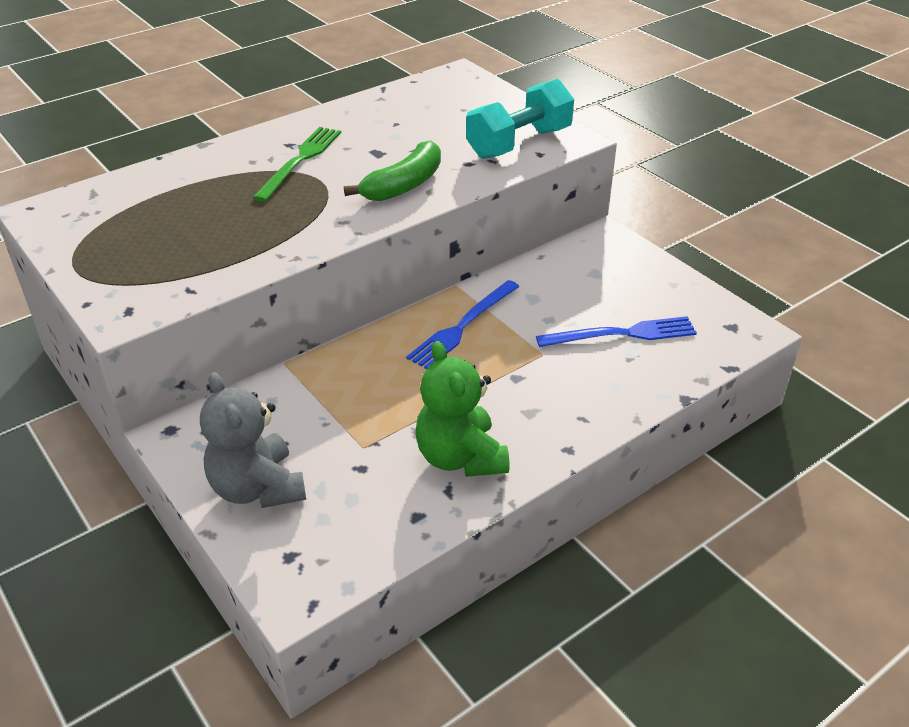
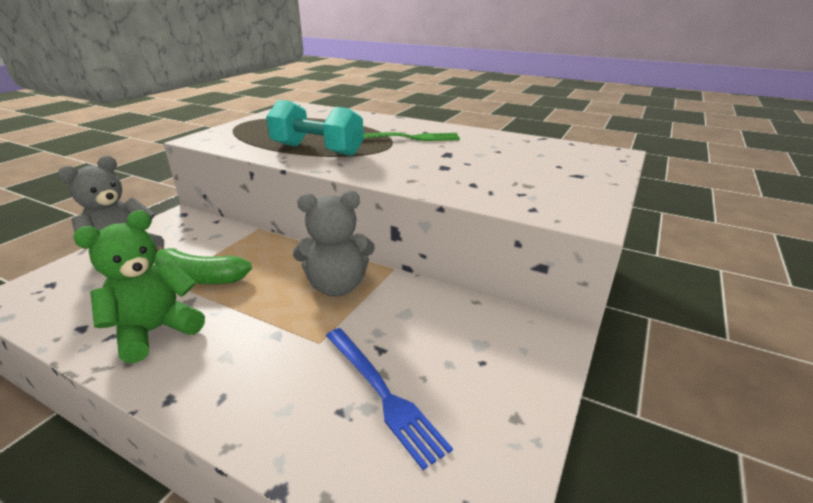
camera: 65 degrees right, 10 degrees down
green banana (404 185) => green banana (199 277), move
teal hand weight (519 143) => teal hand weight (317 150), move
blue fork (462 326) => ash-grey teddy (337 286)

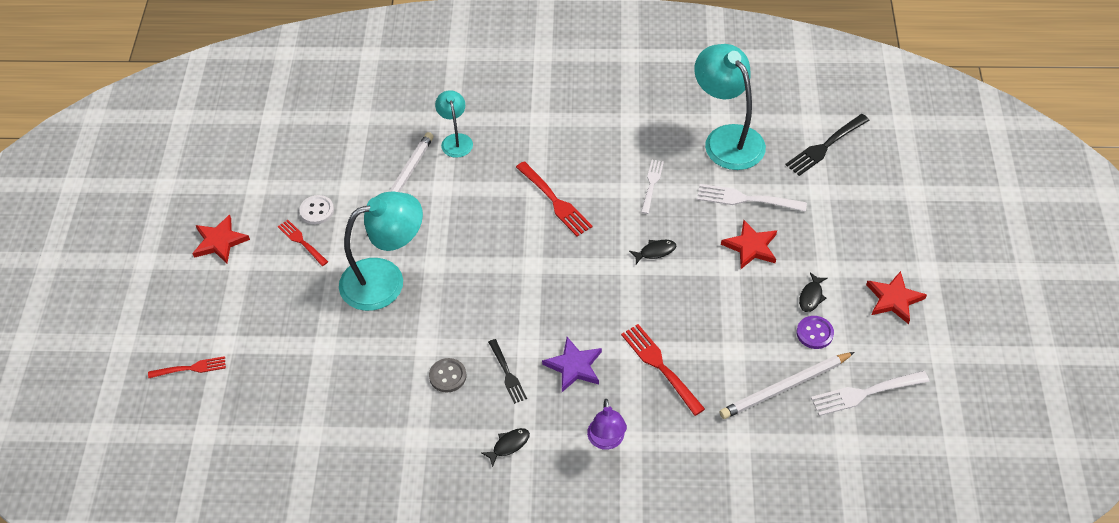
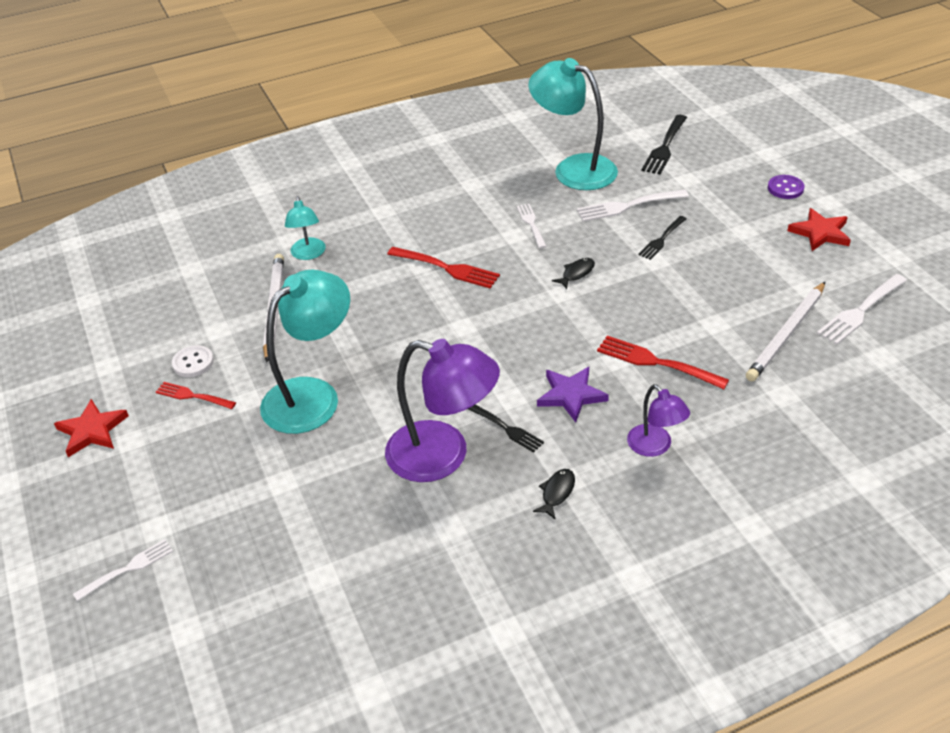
camera: 25 degrees left, 10 degrees down
scarlet fork (190 368) => pure white fork (127 569)
teal reading lamp (455 140) => teal reading lamp (308 254), 150 degrees counterclockwise
ash-grey button (447 376) => royal purple reading lamp (443 456)
scarlet star (751 247) => black fork (662 239)
royal purple button (814 333) => royal purple button (785 188), move
black fish (811 296) => nothing

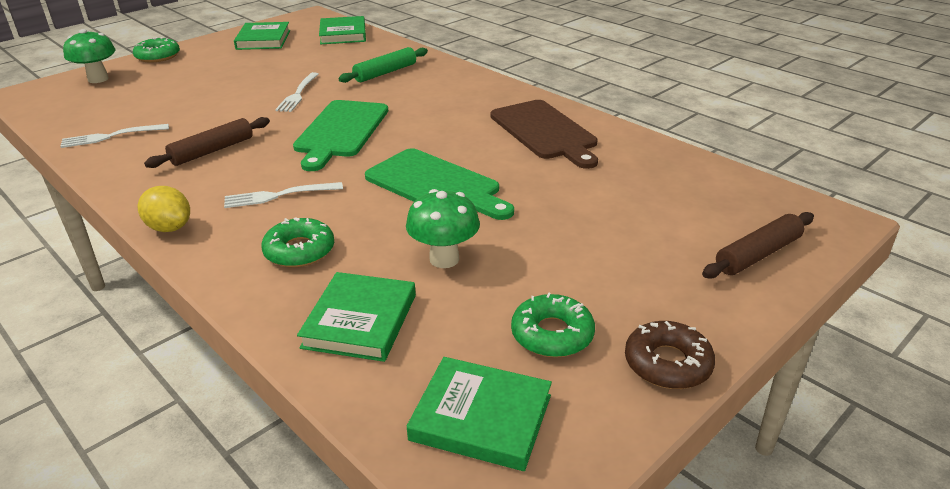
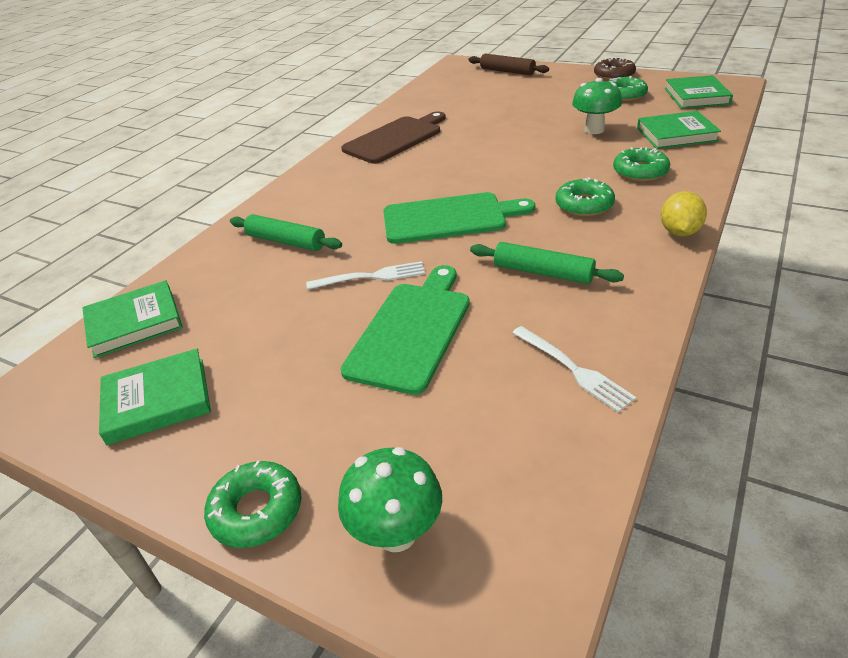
camera: 105 degrees left, 5 degrees up
green chopping board (436 185) => green chopping board (411 331), move
dark brown dough roller (212 151) => green dough roller (543 272)
pure white fork (279 195) => green donut (584 205)

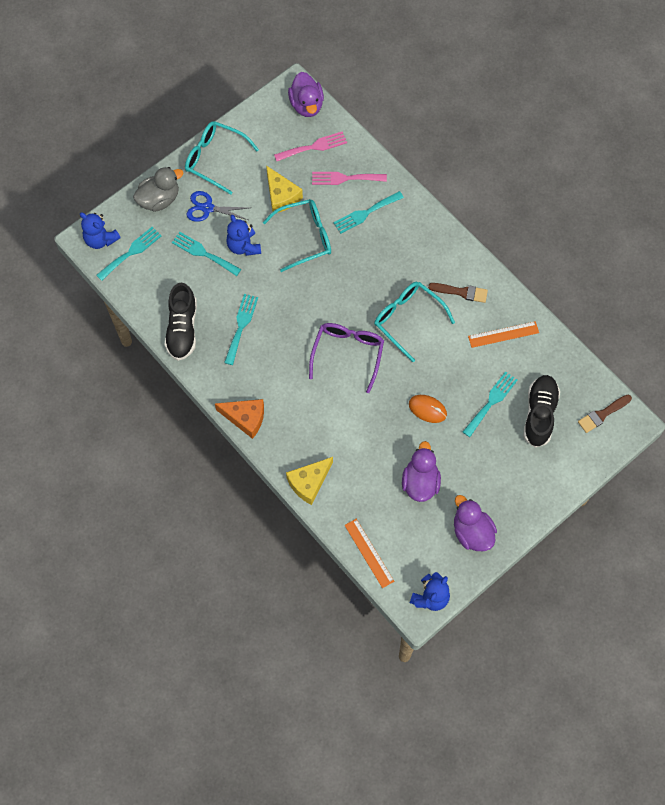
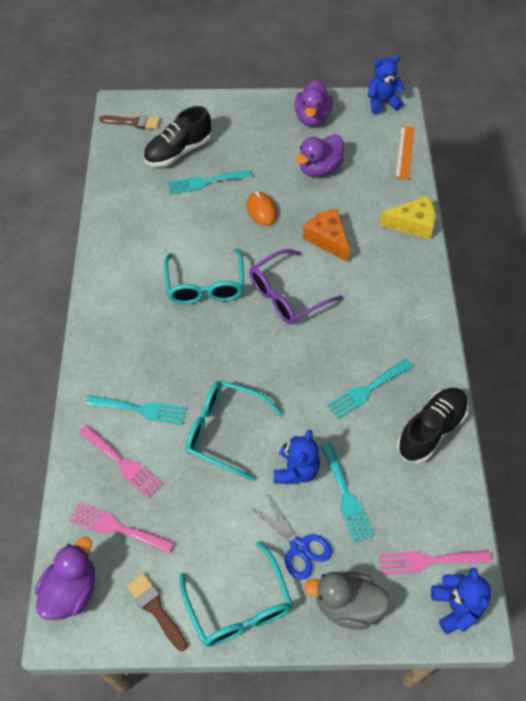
camera: 140 degrees left, 10 degrees down
dark brown brush (461 292) => dark brown brush (155 609), move
orange piece of cheese (245 418) => orange piece of cheese (327 239), move
teal fork (131 252) => rose-pink fork (428 561)
golden piece of cheese (281 196) => nothing
orange measuring stick (503 334) => nothing

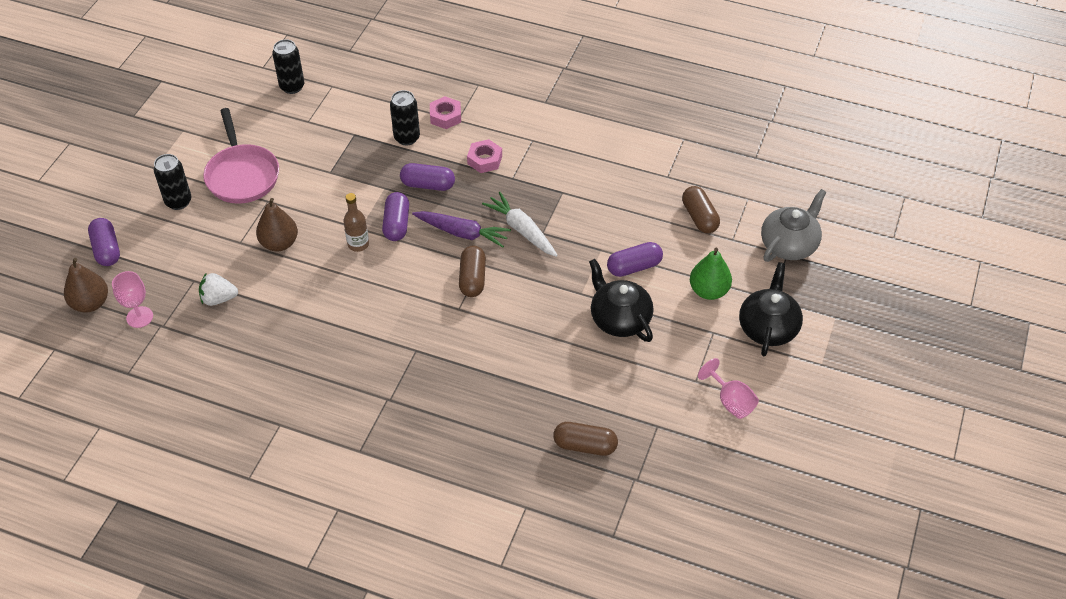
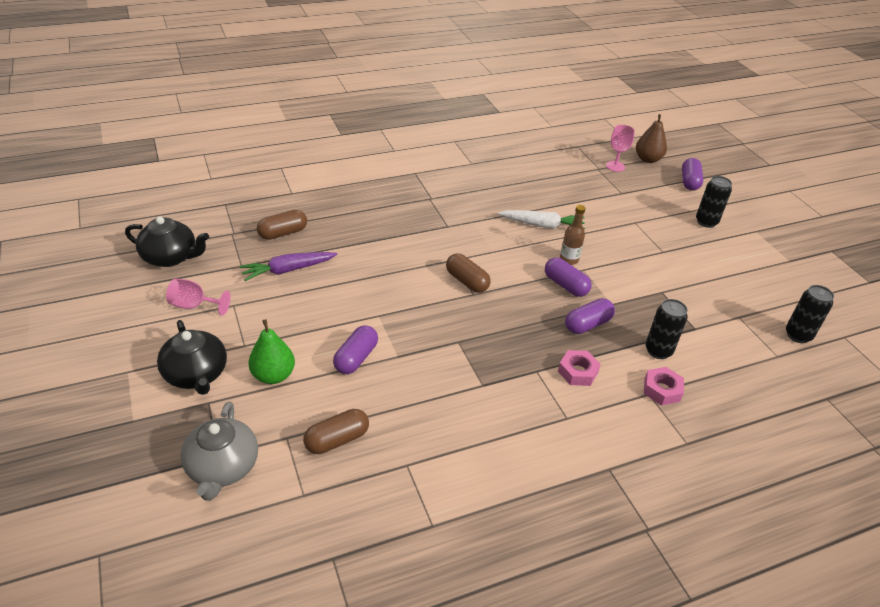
camera: 135 degrees right, 10 degrees down
black teapot (619 319) => black teapot (170 257), move
royal purple toy carrot (462 233) => royal purple toy carrot (288 270), move
dark brown pill (699 217) => dark brown pill (337 440), 60 degrees counterclockwise
pure white toy carrot (521 230) => pure white toy carrot (542 225), move
royal purple pill (107 249) => royal purple pill (689 182), 75 degrees clockwise
pure white strawberry (218 299) => nothing
rose-pink skillet (242 175) => nothing
dark brown pear (279 243) => nothing

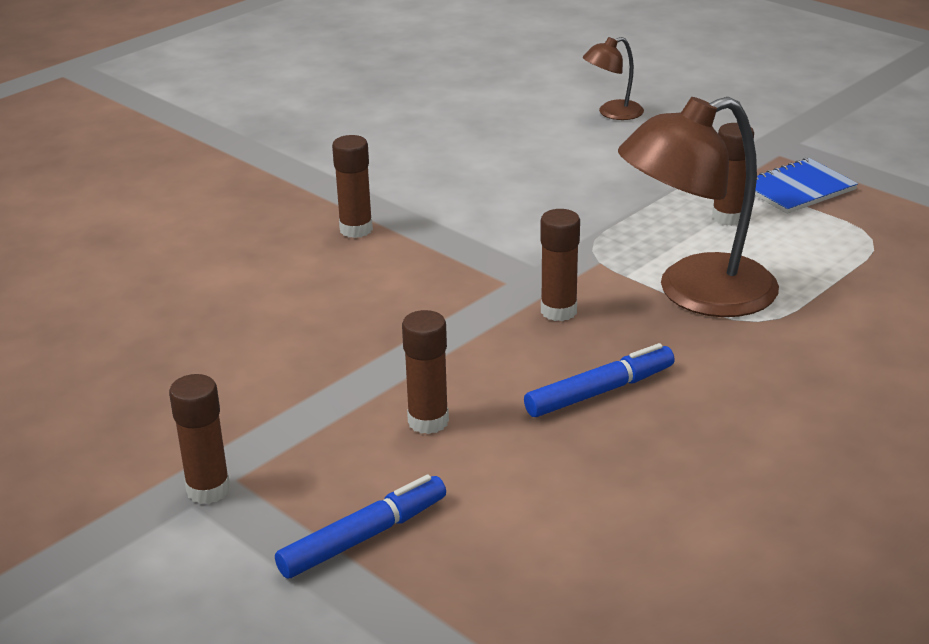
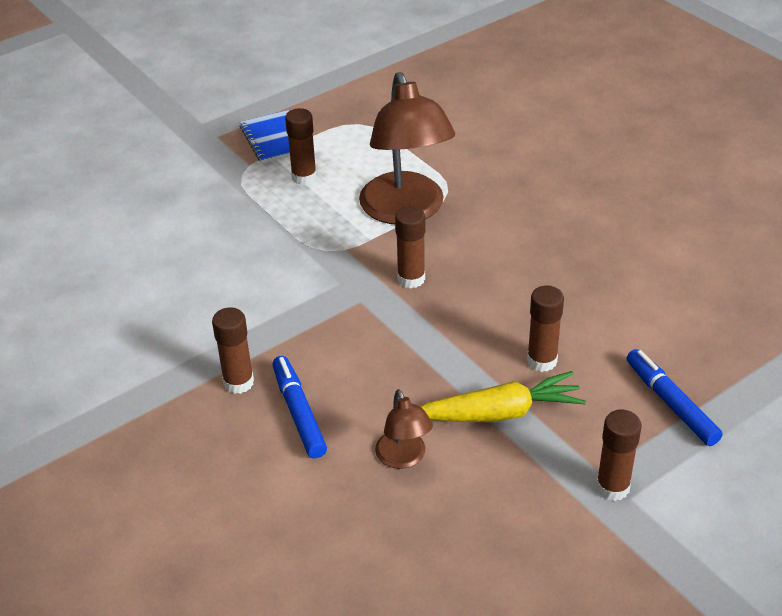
camera: 80 degrees left, 10 degrees up
blue marker (599 392) => blue marker (299 413), move
dark brown reading lamp (612 113) => dark brown reading lamp (403 458), move
nothing => golden toy carrot (499 413)

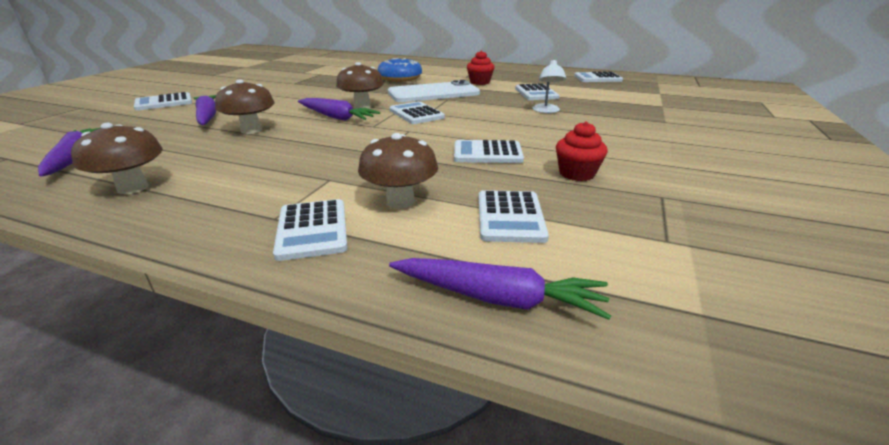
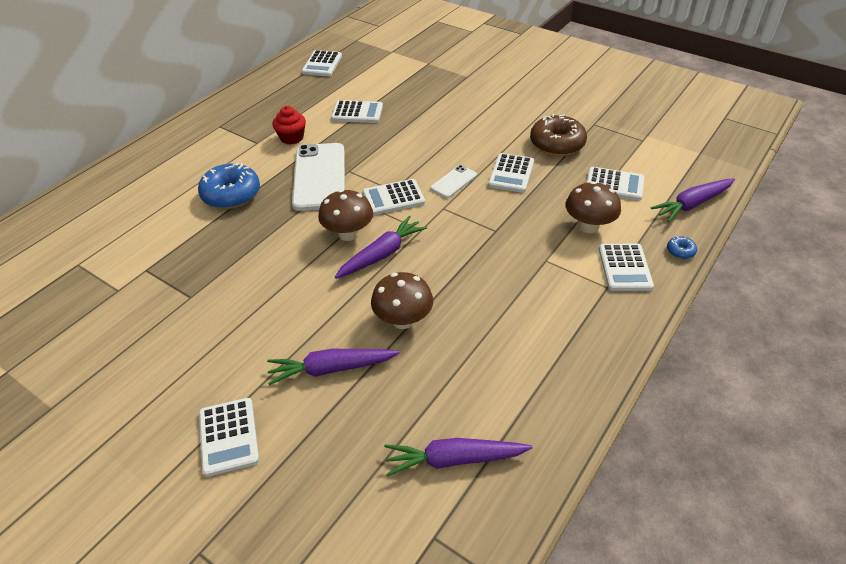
camera: 75 degrees left, 15 degrees up
nothing => pure white smartphone (453 182)
scarlet muffin (576 173) => dark brown donut (557 144)
pure white adding machine (312 230) => pure white adding machine (624 267), 90 degrees clockwise
royal purple toy carrot (498 298) => royal purple toy carrot (692 204), 150 degrees counterclockwise
nothing => blue donut (680 251)
dark brown mushroom (133 188) => nothing
pure white reading lamp (546 111) => nothing

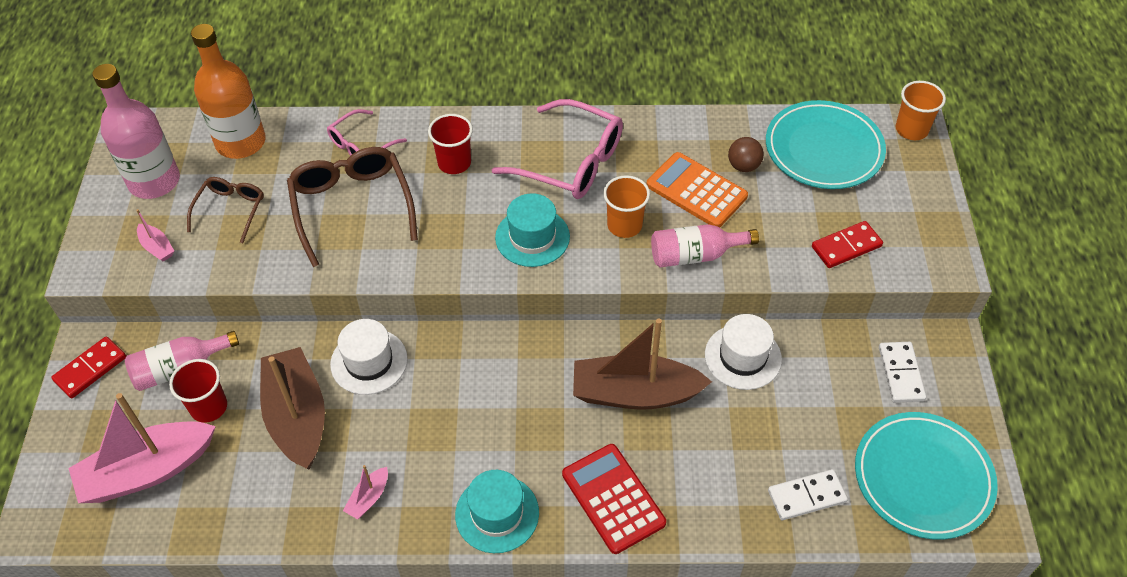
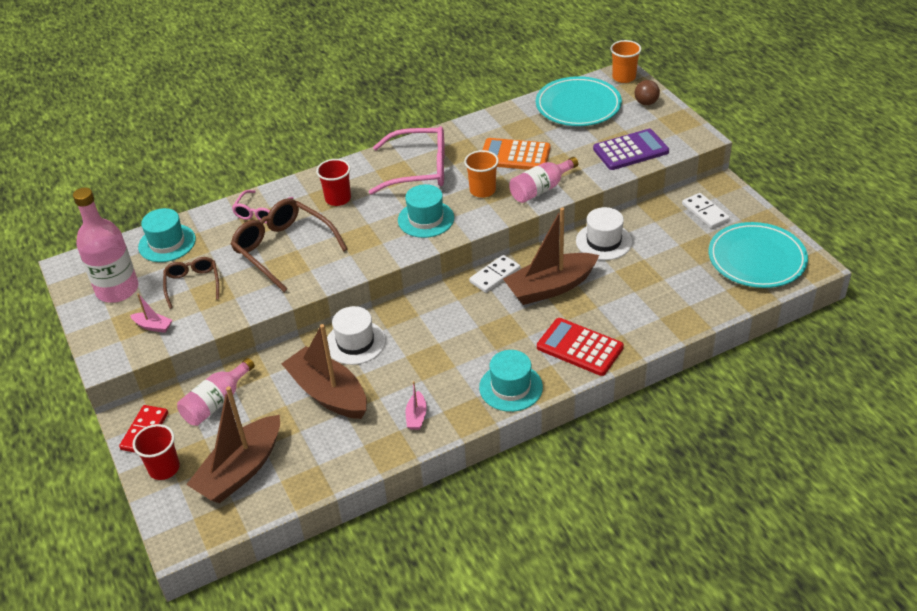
camera: 25 degrees left, 10 degrees down
scarlet beaker (209 407) => scarlet beaker (164 468), move
orange bottle (241 142) => teal hat (167 243)
rose-pink sailboat (147 471) => dark brown sailboat (241 470)
pure white domino tile (806 496) => pure white domino tile (494 275), move
scarlet domino tile (846 246) => royal purple adding machine (630 150)
dark brown play ball (743 166) => dark brown play ball (646 103), move

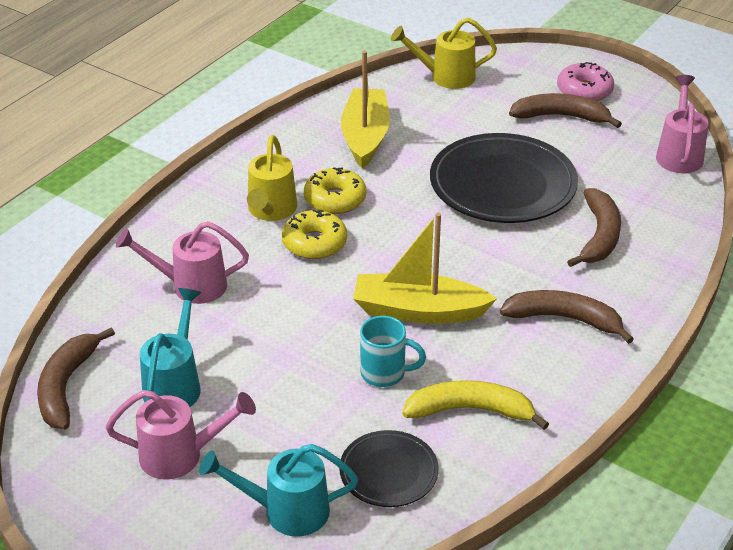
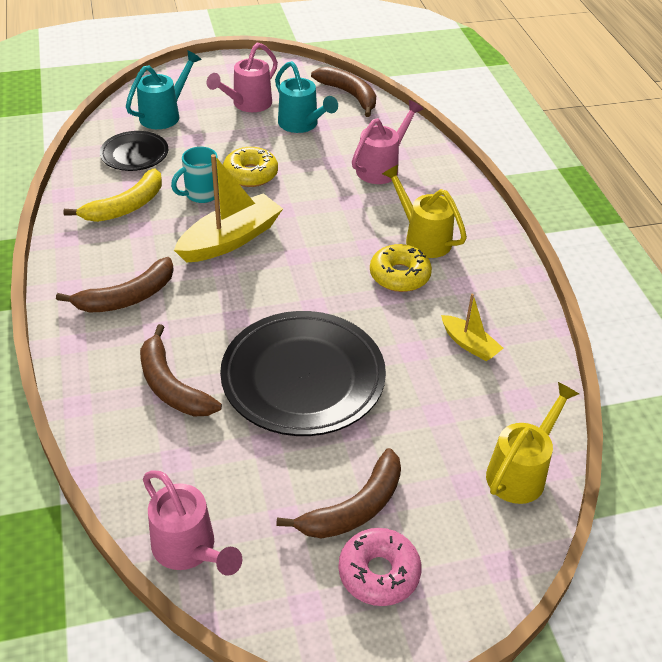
camera: 130 degrees right, 5 degrees up
golden donut (314 243) => golden donut (250 174), move
golden sailboat (365 136) => golden sailboat (469 344), x0.54

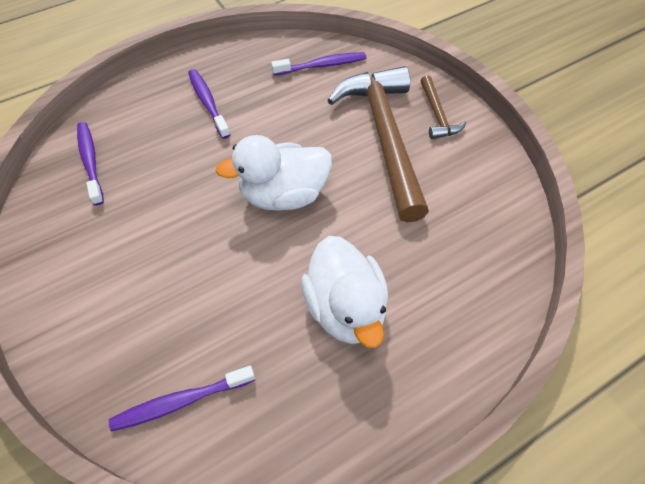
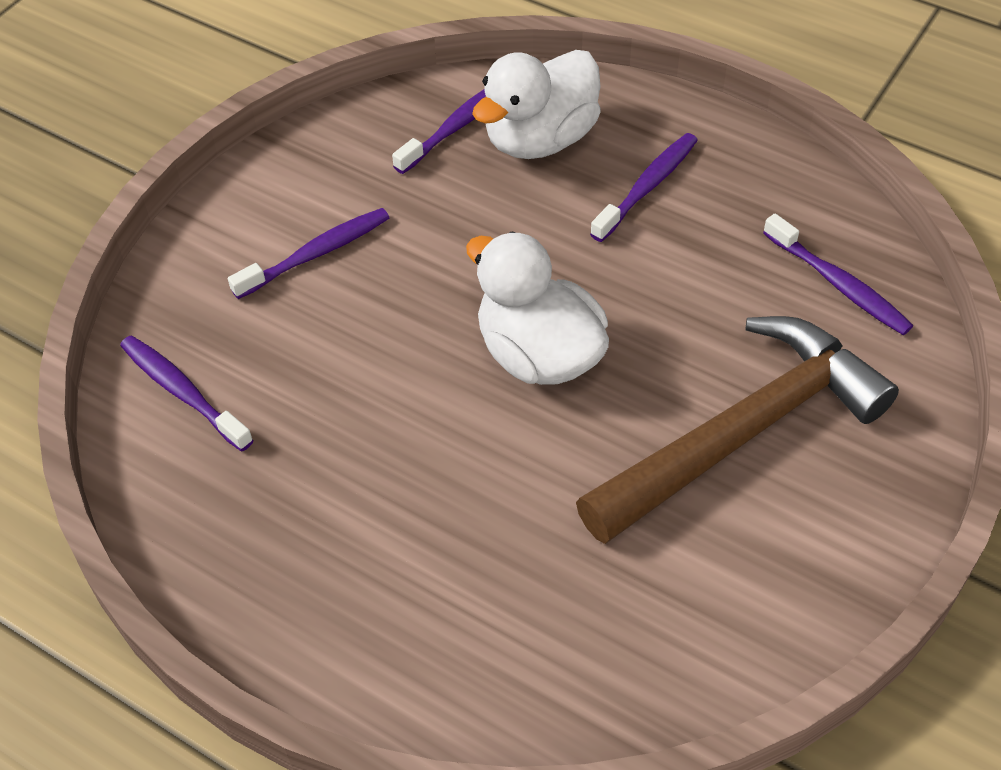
camera: 65 degrees right, 5 degrees down
nothing => royal purple dental brush (316 254)
pure white toy duck (345 308) => pure white toy duck (540 139), move
dark brown carpenter's hammer (437 115) => nothing

